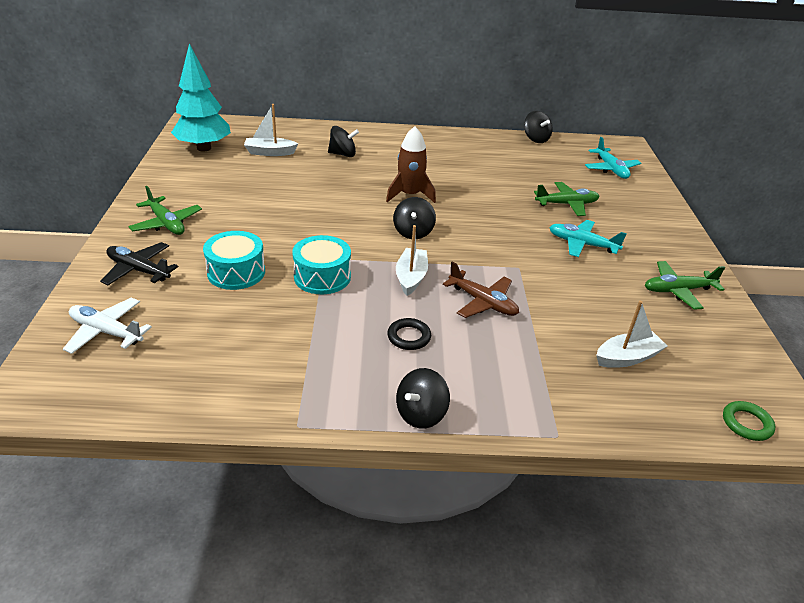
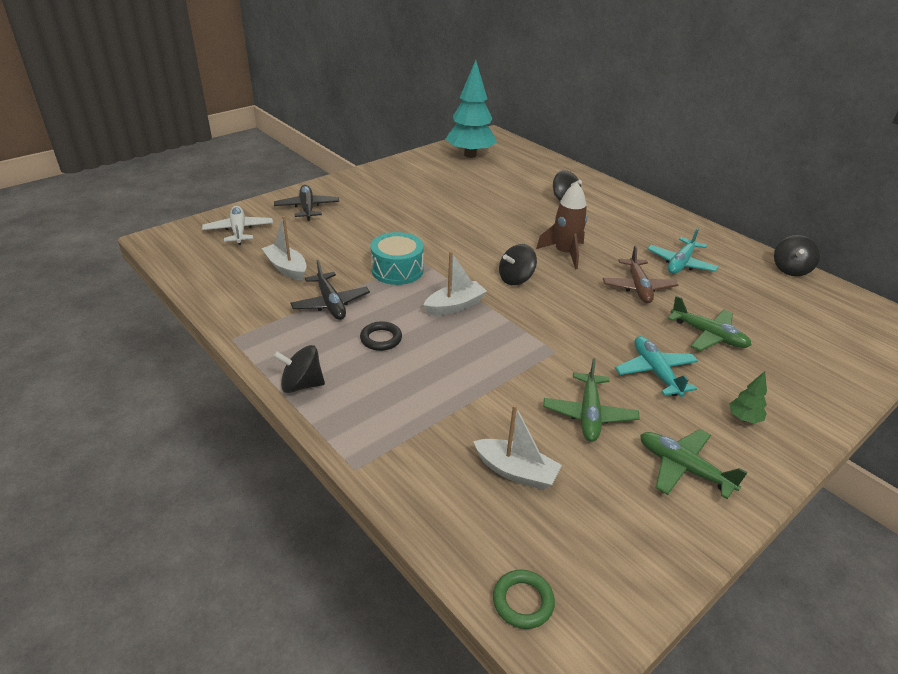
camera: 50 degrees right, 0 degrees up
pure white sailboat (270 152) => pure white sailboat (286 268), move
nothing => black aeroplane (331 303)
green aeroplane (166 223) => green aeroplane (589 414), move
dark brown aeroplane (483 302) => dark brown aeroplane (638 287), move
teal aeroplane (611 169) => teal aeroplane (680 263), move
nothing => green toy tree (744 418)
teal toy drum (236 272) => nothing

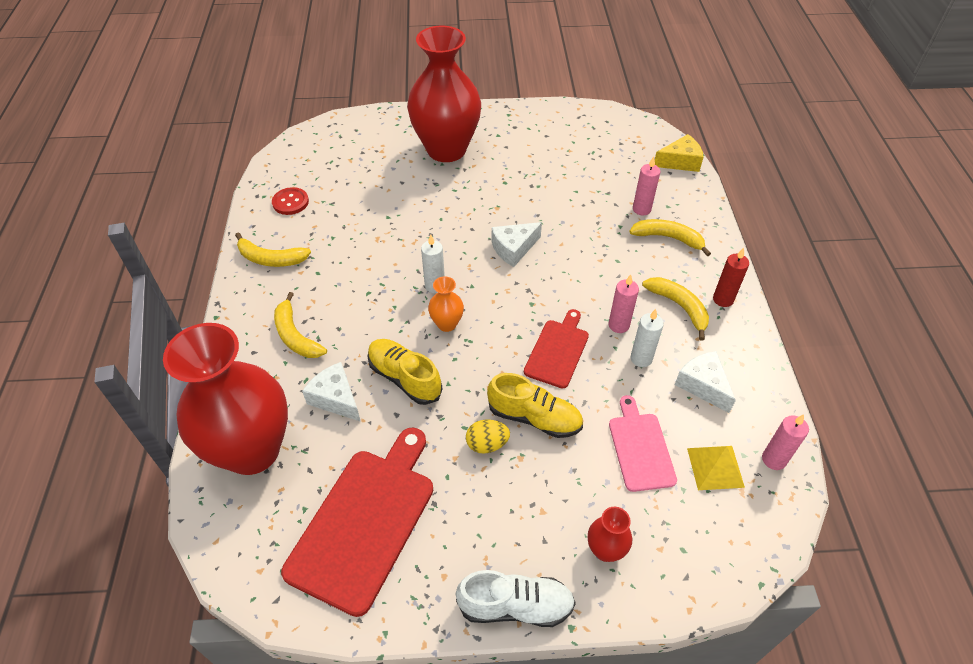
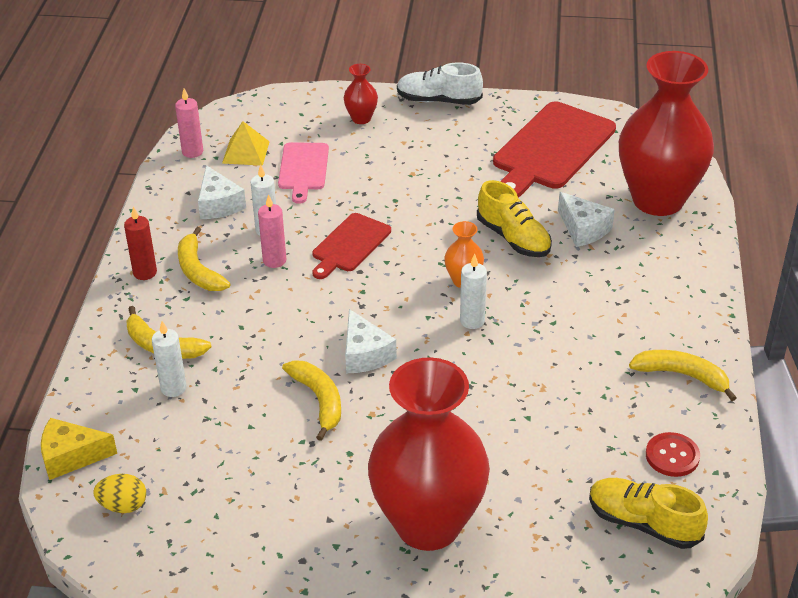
camera: 170 degrees left, 10 degrees down
golden toy egg (487 444) => golden toy egg (123 506), move
rose-pink pillar candle (641 209) => pure white pillar candle (173 388)
golden banana (296 336) => golden banana (319 400), move
pure white piece of cheese (513 249) => pure white piece of cheese (365 354), 90 degrees clockwise
golden lace-up shoe (534 417) => golden lace-up shoe (643 523), move

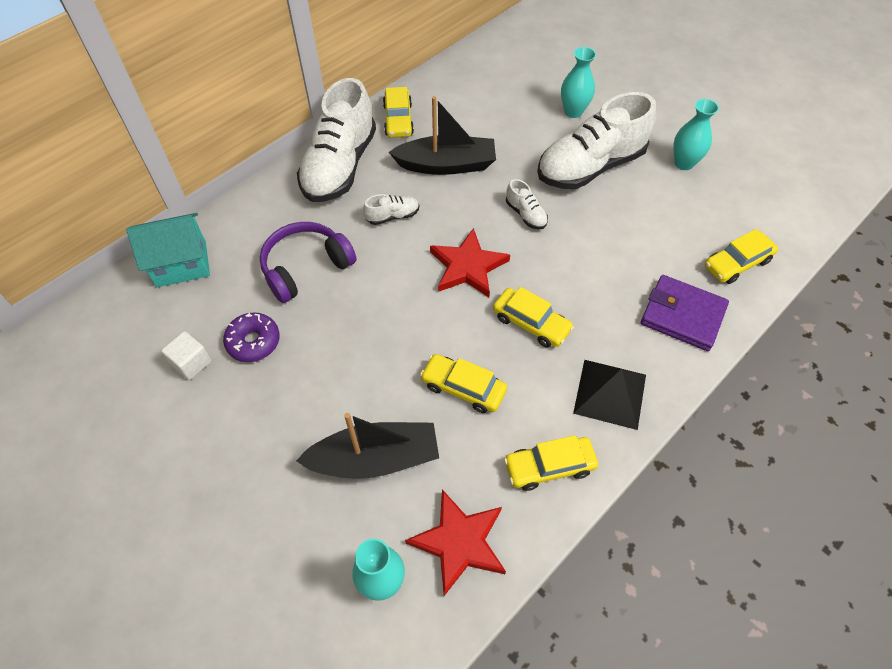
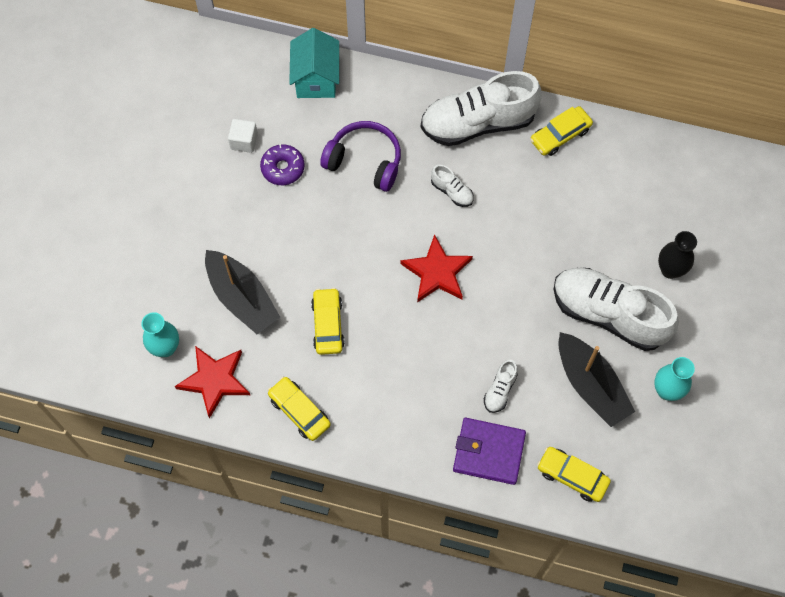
camera: 60 degrees right, 10 degrees up
teal house (181 264) => teal house (316 79), 45 degrees clockwise
royal purple wallet (682 315) => royal purple wallet (488 452), 75 degrees counterclockwise
pure white lace-up shoe (526 214) => pure white lace-up shoe (500 390), move
black sailboat (446 165) => black sailboat (590 385), move
teal vase (573 111) => black vase (670 270)
golden toy car (531 323) => nothing
black solid pyramid (610 393) => nothing

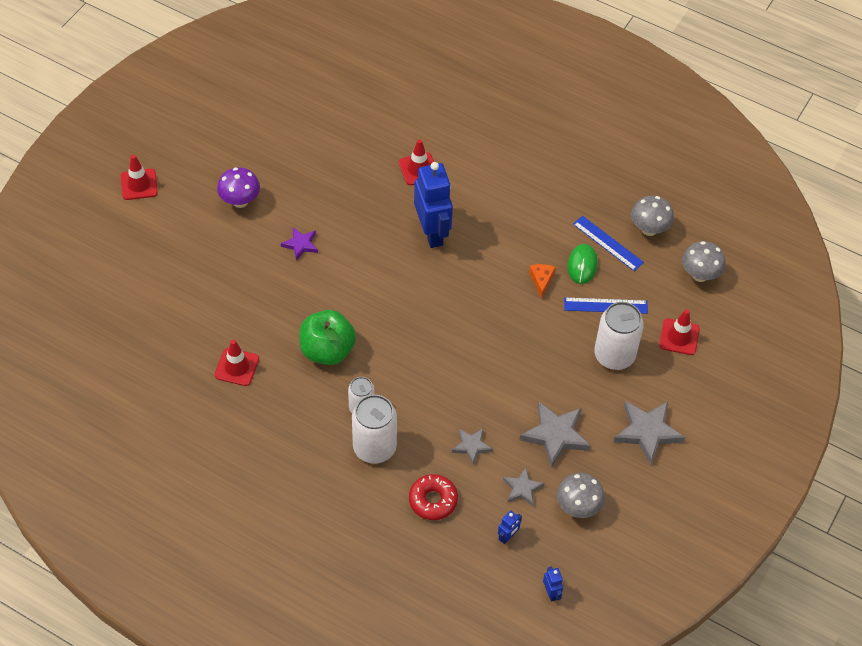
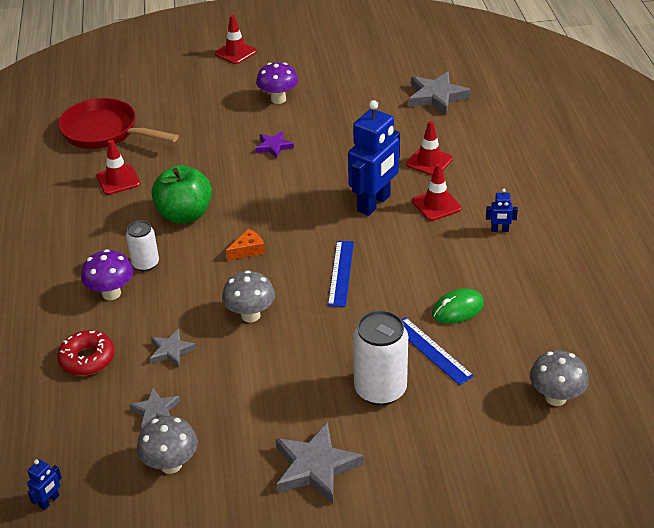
camera: 55 degrees right, 15 degrees down
nothing => scarlet skillet (105 132)
pure white soda can (374 447) => royal purple mushroom (111 293)
ash-grey mushroom (649 229) => ash-grey mushroom (250 315), move
orange piece of cheese (541 280) => orange piece of cheese (248 250), move
blue measuring stick (608 243) => blue measuring stick (341 273), move
ash-grey star (555 435) => ash-grey star (436 96), move
scarlet safety cone (679 337) => scarlet safety cone (436 205), move
blue robot (507 537) => blue robot (499 230), move

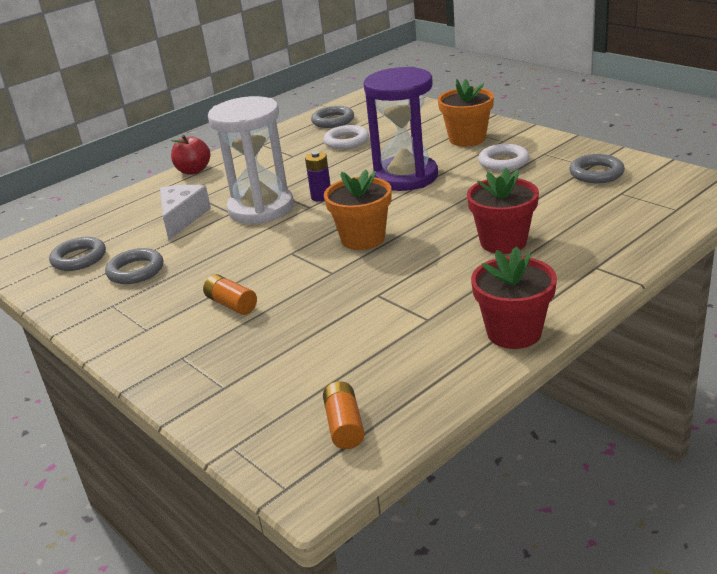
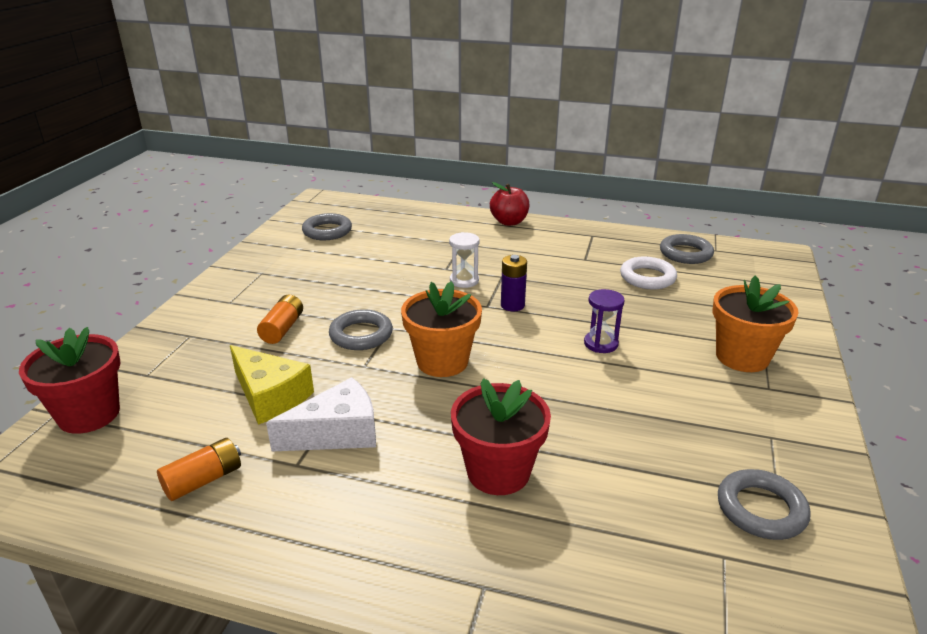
camera: 55 degrees right, 0 degrees up
scarlet potted plant (514 332) => scarlet potted plant (89 414), move
orange AA battery (344 426) => orange AA battery (203 480), move
nothing => golden piece of cheese (270 396)
pure white piece of cheese (182 218) => pure white piece of cheese (337 433), move
ash-grey torus (136 271) => ash-grey torus (361 335), move
pure white sandglass (261 208) => pure white sandglass (464 280), x0.41
royal purple sandglass (406 177) => royal purple sandglass (601 344), x0.41
pure white torus (503 162) => nothing

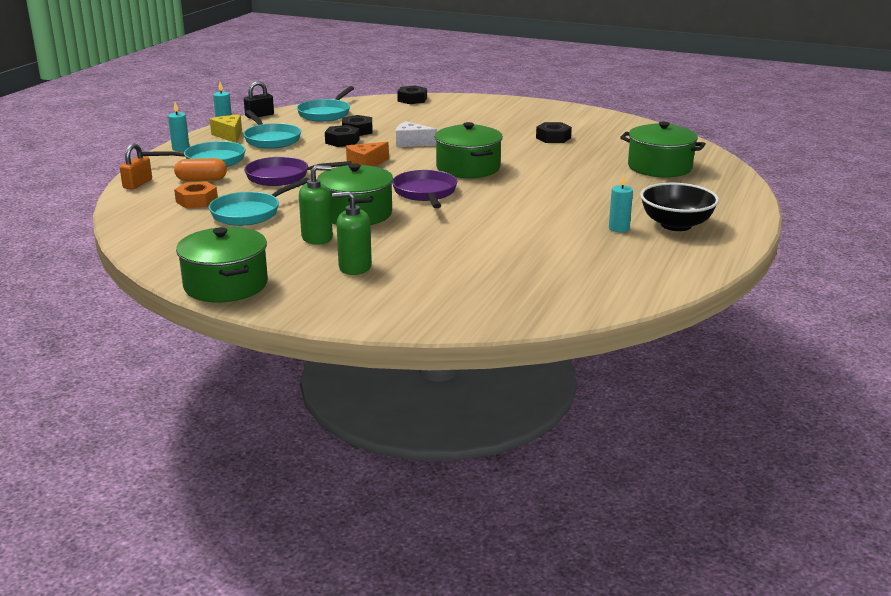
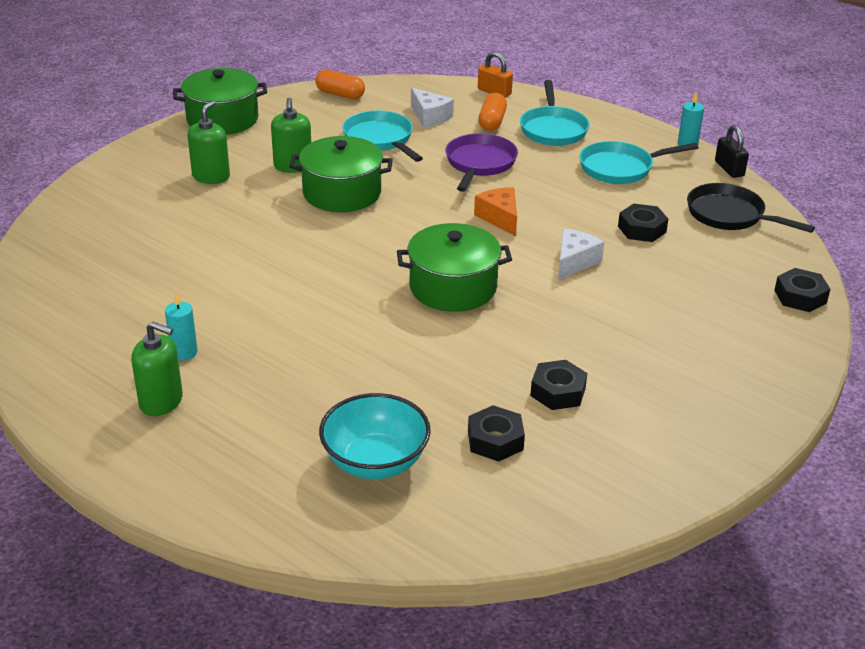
camera: 105 degrees right, 10 degrees up
black deep dish (676 225) => green pump bottle (161 401)
nothing => orange pill (340 94)
green stockpot (659 167) => teal deep dish (375 462)
orange nut (197 201) => pure white piece of cheese (430 117)
black nut (342 141) => black nut (495 440), move
teal skillet (325 114) => black skillet (730 215)
teal pillar candle (180 148) => nothing
golden piece of cheese (229 135) => nothing
royal purple skillet (425 193) => nothing

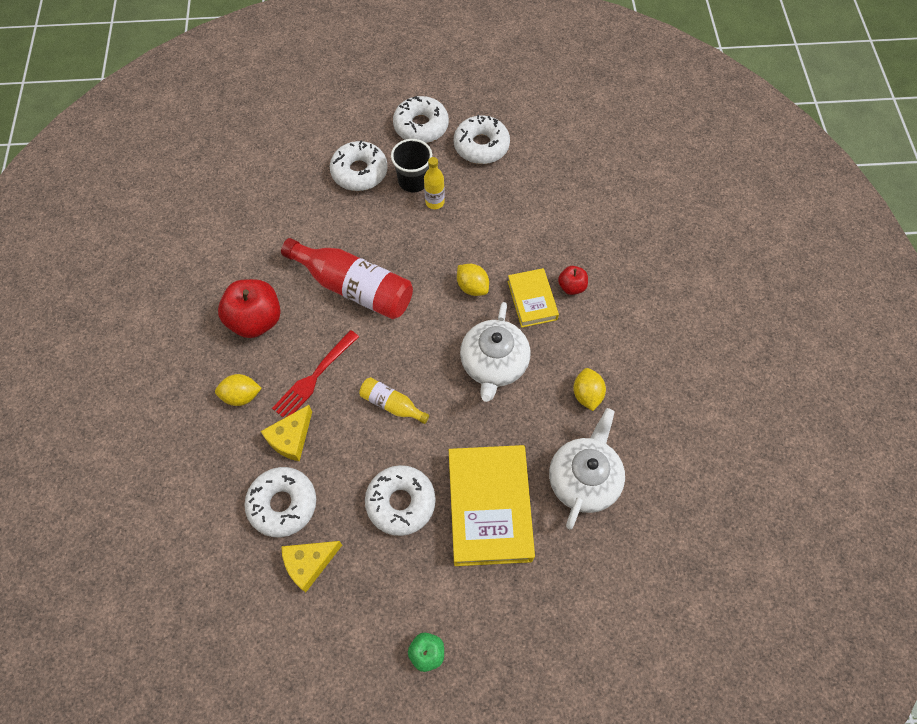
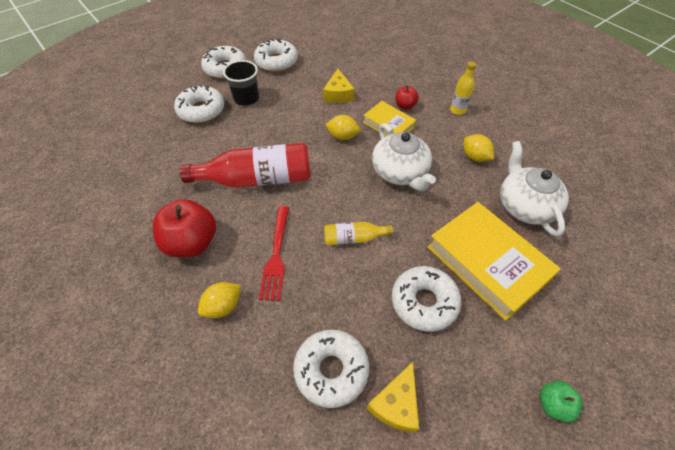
camera: 35 degrees left, 10 degrees down
golden piece of cheese (291 438) => golden piece of cheese (338 94), move
golden bottle (435 202) => golden bottle (457 110), move

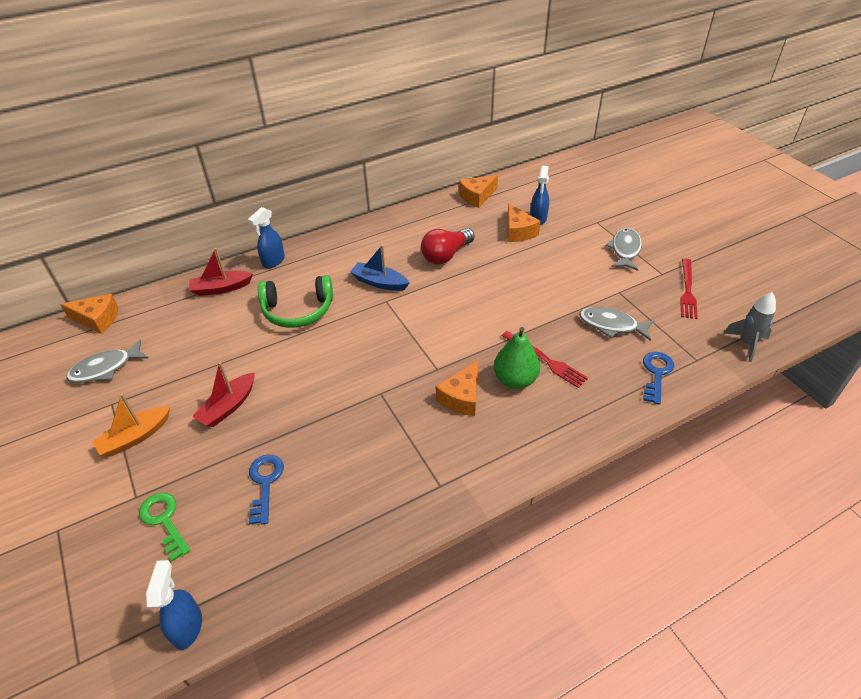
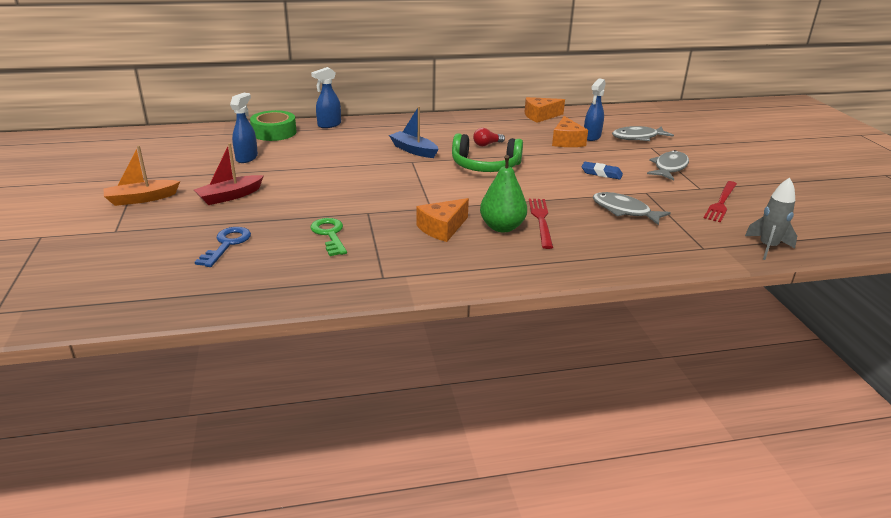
camera: 15 degrees right, 15 degrees down
blue sprayer (187 626) => blue sprayer (247 158), move
scarlet sailboat (221 288) => green roll of tape (274 132)
green key (164 520) => green key (329 234), move
green headphones (298 310) => green headphones (485 166), move
scarlet lightbulb (446 255) => scarlet lightbulb (487 144), x0.54
scarlet fork (545 360) => scarlet fork (541 220), 150 degrees counterclockwise
nothing => blue gum eraser (601 173)
ash-grey fish (105 368) => ash-grey fish (638 137), move
orange piece of cheese (97 319) => nothing
blue key (656 373) => nothing

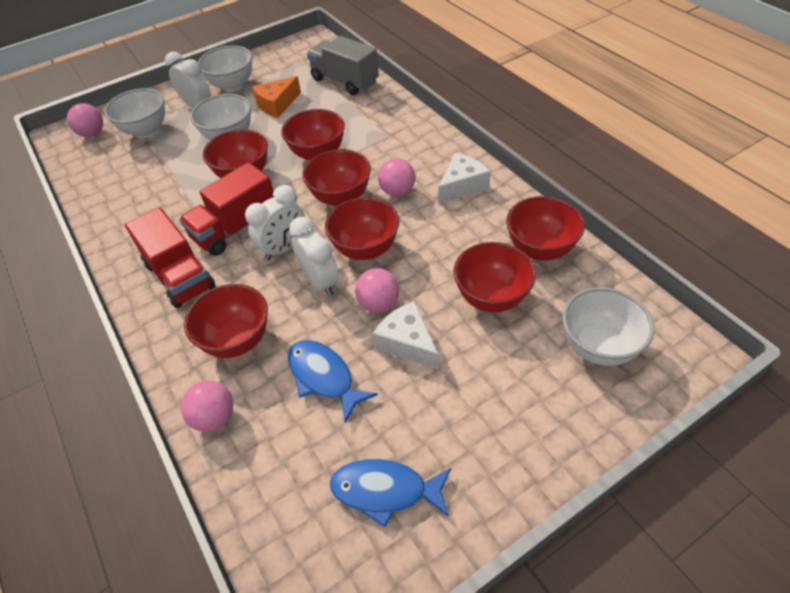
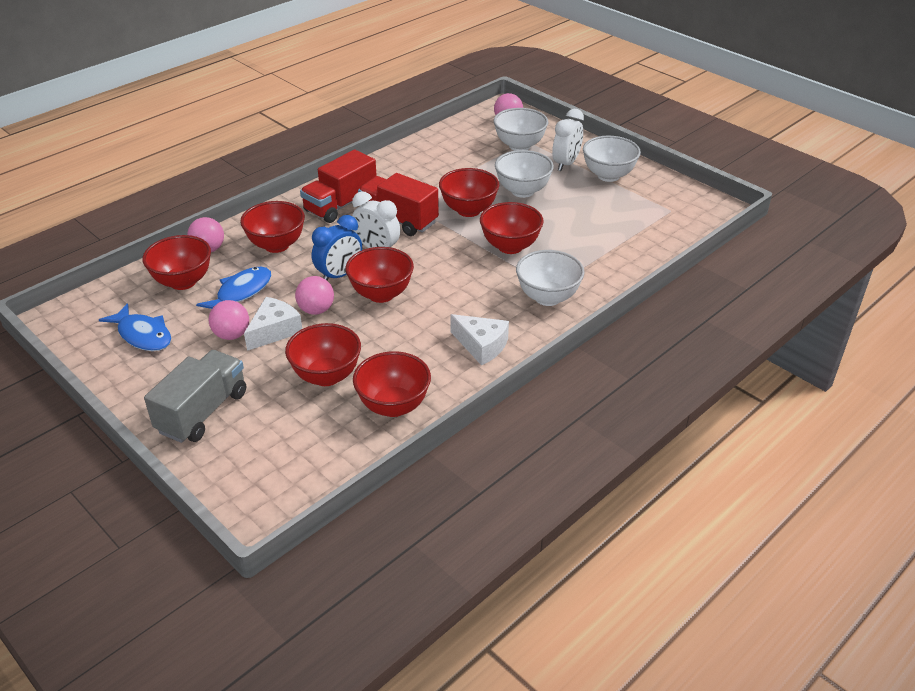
camera: 75 degrees right, 10 degrees down
blue fish (385 491) => blue fish (143 335), 135 degrees clockwise
scarlet deep dish (341 197) => scarlet deep dish (183 282), move
ash-grey lorry (345 81) => ash-grey lorry (203 412), move
rose-pink play ball (397 191) => rose-pink play ball (232 335), move
pure white alarm clock (320 282) => blue alarm clock (339 275)
pure white deep dish (598 347) => pure white deep dish (547 297), move
orange piece of cheese (277 105) => nothing

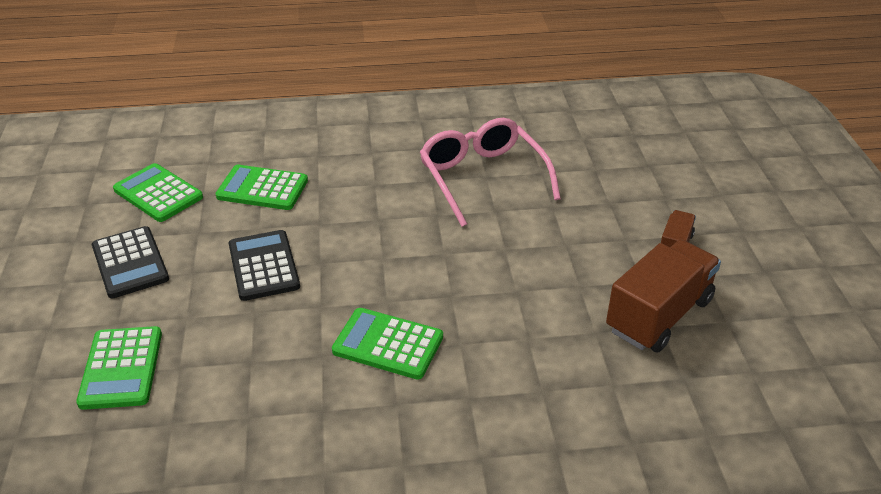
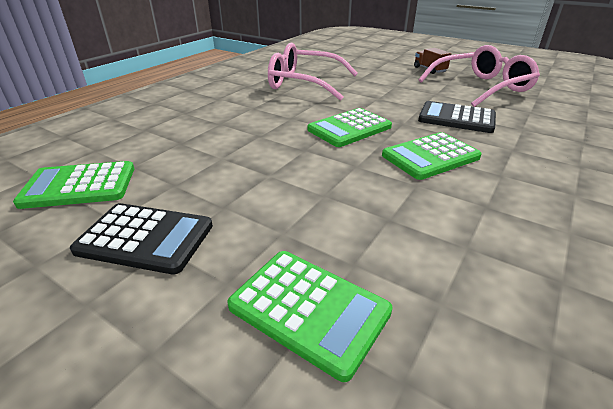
camera: 50 degrees left, 5 degrees down
green adding machine (262 188) => green adding machine (349 128), move
black adding machine (264 266) => black adding machine (456 118), move
dark brown lorry (659 315) => rose-pink spectacles (481 87)

